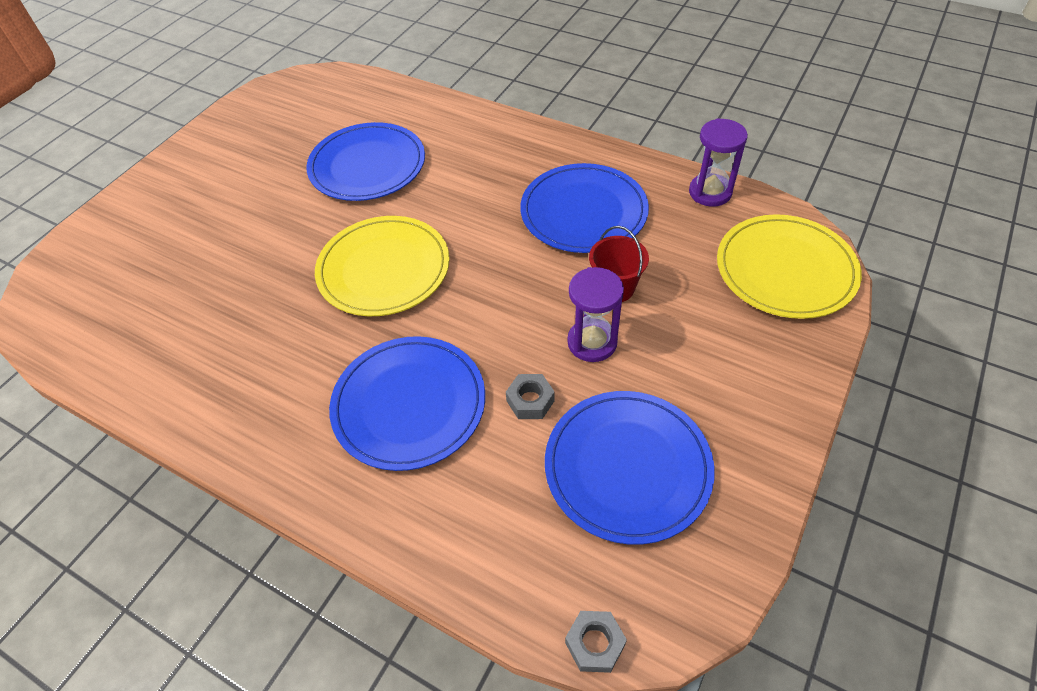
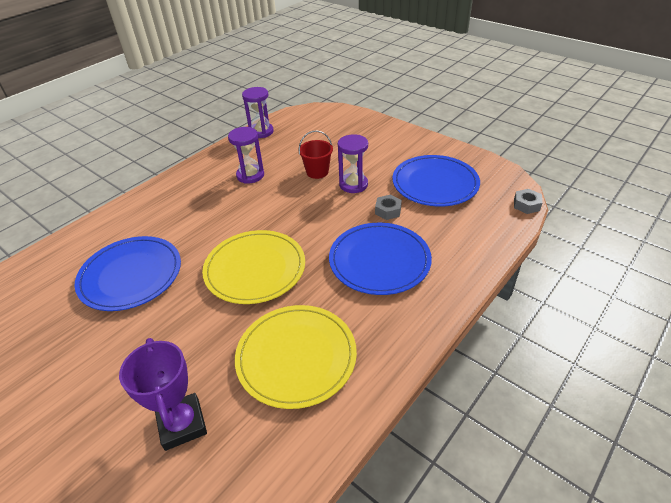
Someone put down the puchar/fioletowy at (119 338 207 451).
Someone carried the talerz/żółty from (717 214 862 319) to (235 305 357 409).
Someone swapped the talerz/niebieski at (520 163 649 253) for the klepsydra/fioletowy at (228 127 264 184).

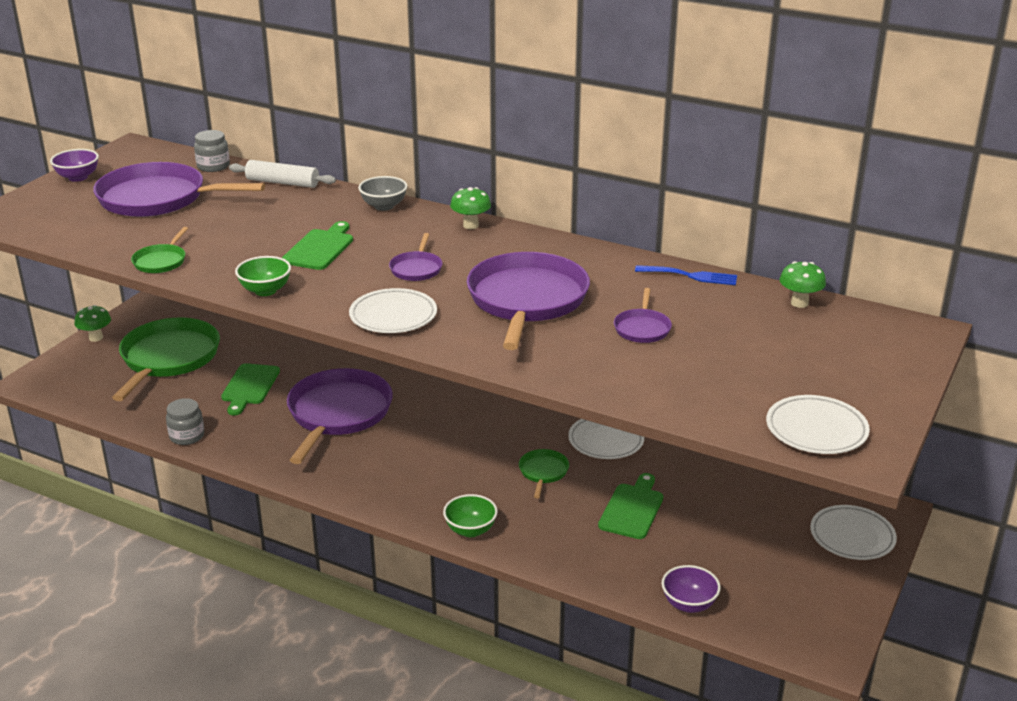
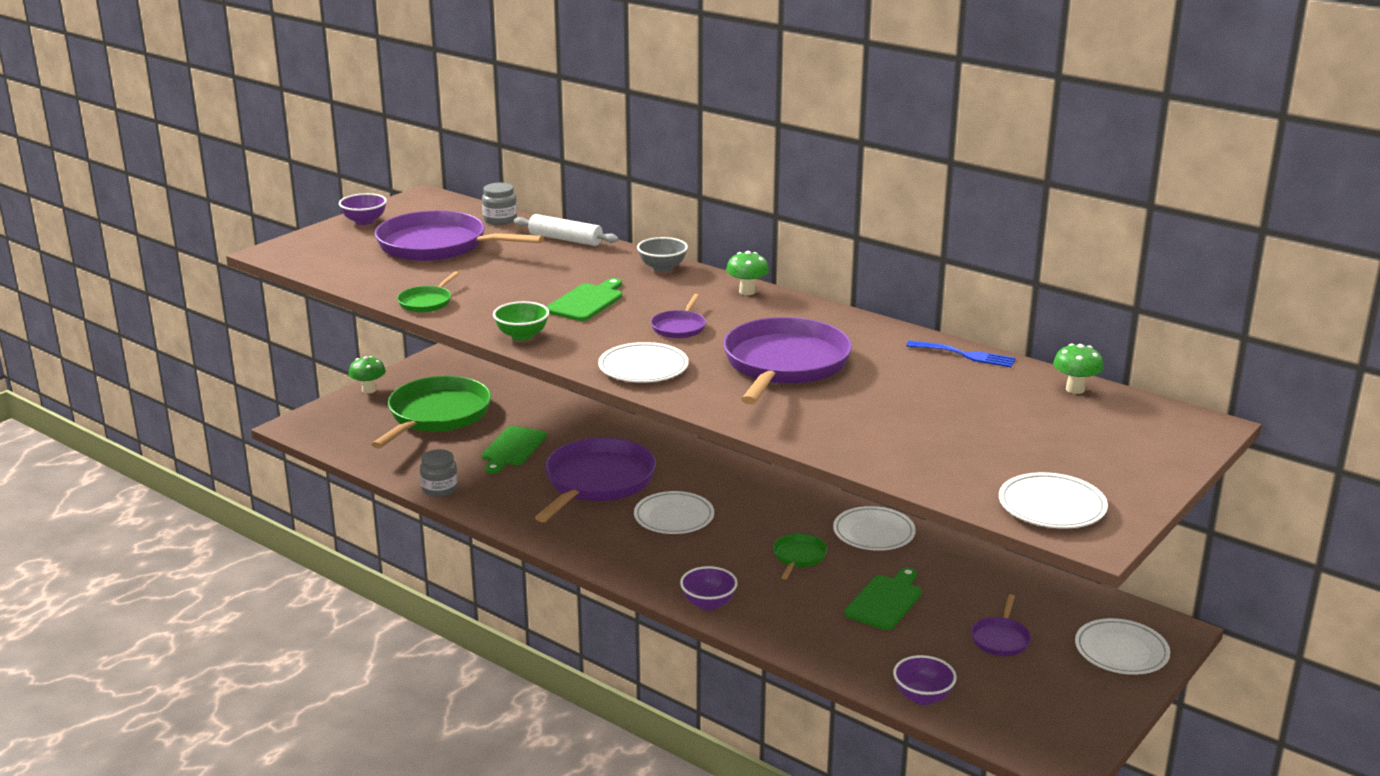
Someone put down the talerz/biały at (634 491 714 534).
Someone carried the patelnia/fioletowy from (614 288 672 343) to (971 594 1031 656).
Someone repainted the miska/zielony at (443 494 498 537), which became the miska/fioletowy at (680 566 738 610).

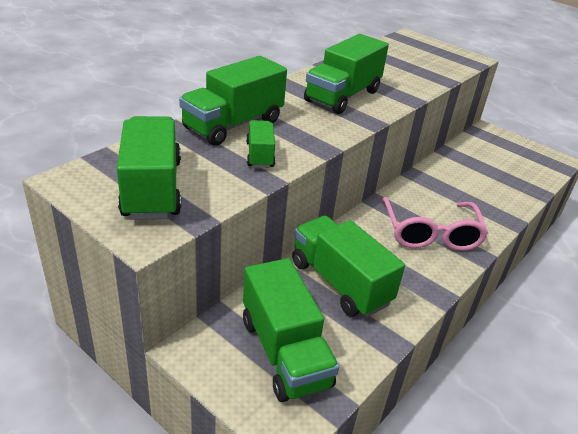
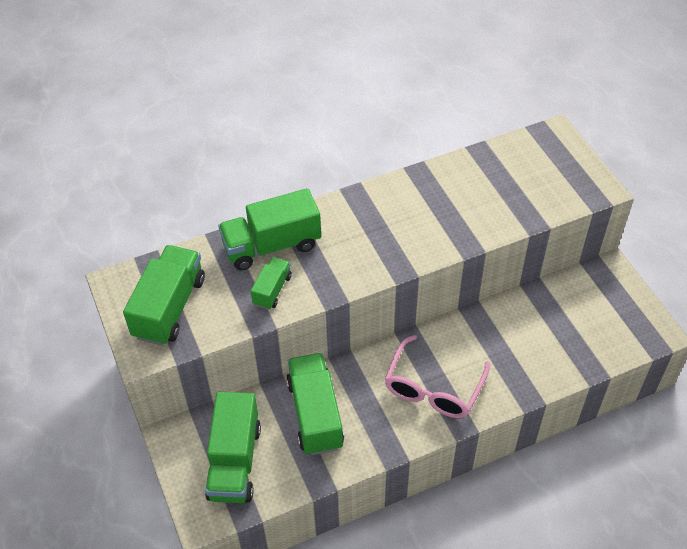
Someone took away the ciężarówka/zielony at (304 34 389 114).

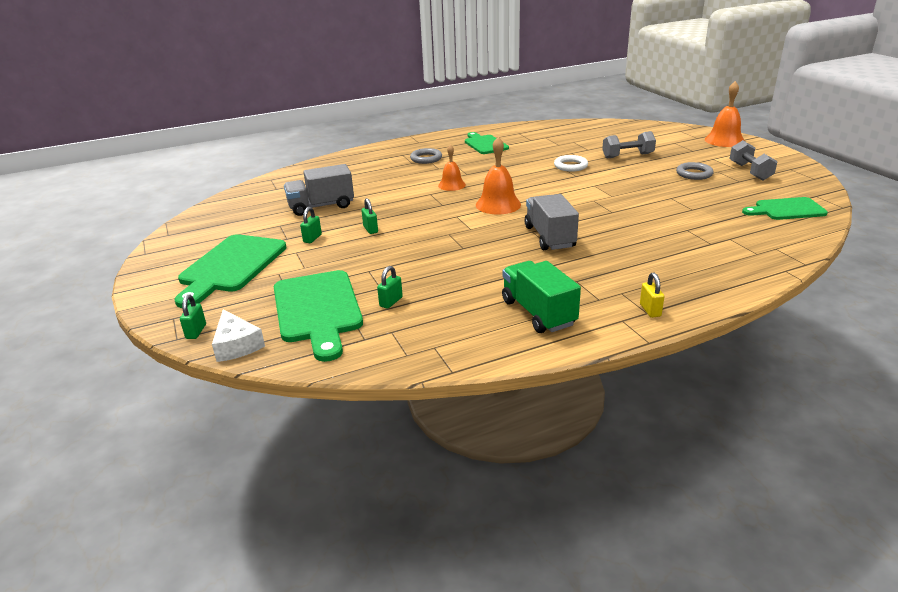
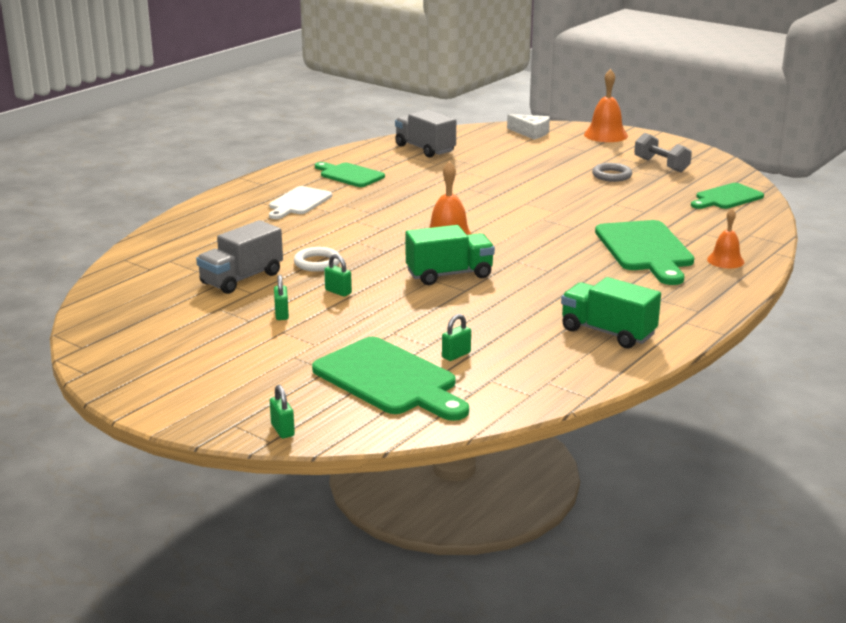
Someone took away the hantel/szary at (602 131 656 159).
Someone took away the kłódka/żółty at (640 273 664 318).
Someone put down the ciężarówka/zielony at (405 225 495 285).
Someone carried the deska do krojenia/zielony from (175 234 286 308) to (595 220 694 285).
Someone carried the ser/biały from (212 310 265 362) to (507 114 550 140).
Someone carried the dzwonek/pomarańczowy from (438 144 466 191) to (707 209 744 268).
Someone carried the ciężarówka/szary from (525 194 579 250) to (395 109 456 158).
Someone carried the pierścień/biały from (554 155 588 172) to (294 247 340 272).
Someone swapped the pierścień/szary at (410 148 442 164) for the deska do krojenia/biały at (269 186 332 219).
Someone rotated the kłódka/zielony at (377 266 403 309) by 45 degrees clockwise.

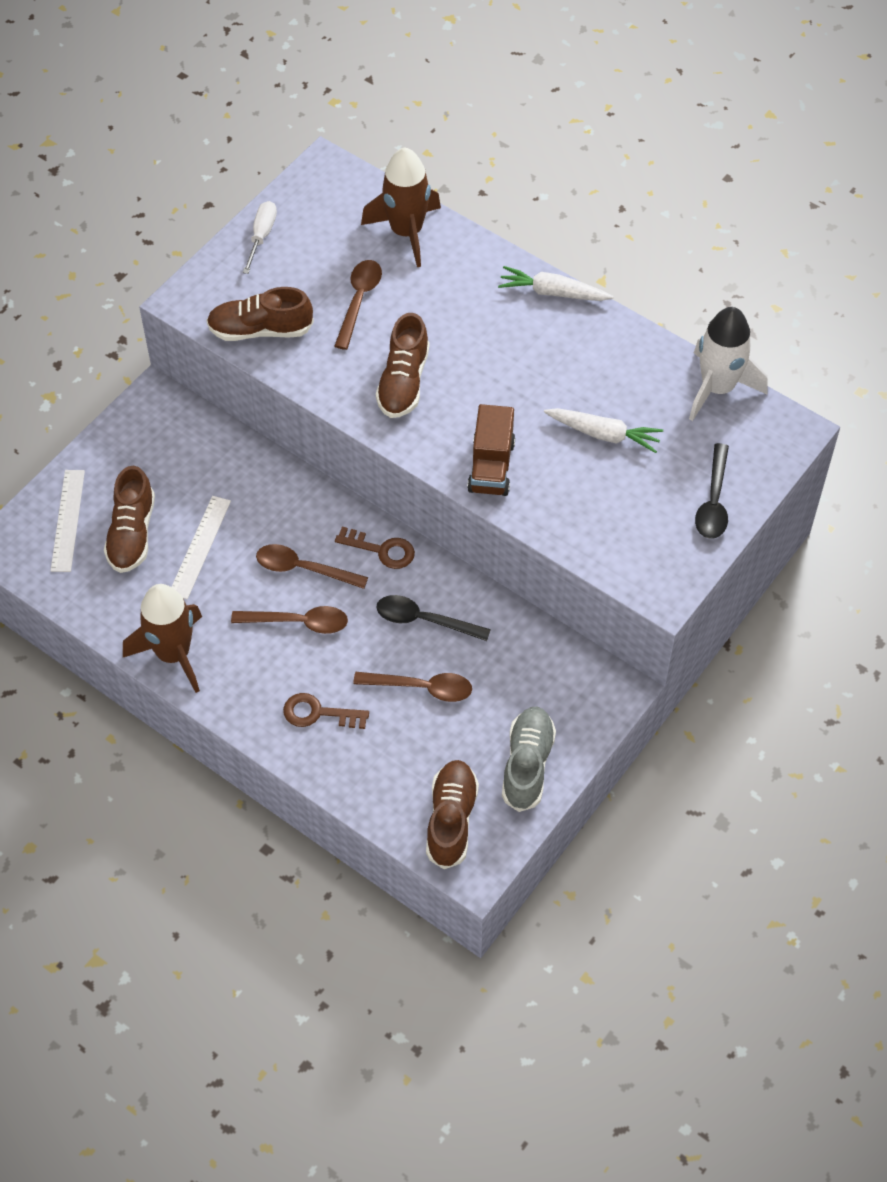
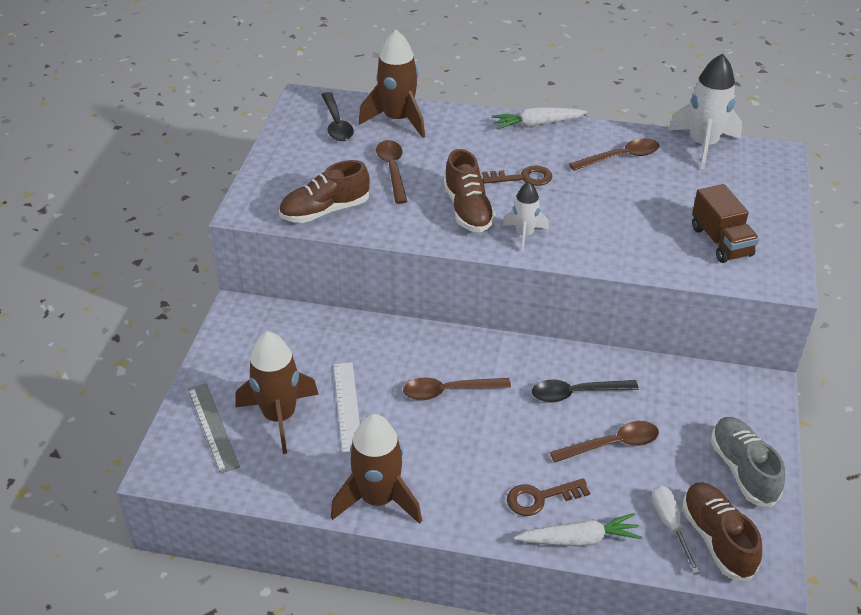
Someone put down the rakieta/biały at (503 182 549 252).
Someone carried the łyżka/brązowy from (231 606 348 634) to (569 138 660 171).
Someone carried the śrubokręt/biały from (243 201 277 274) to (652 485 700 574).
Someone carried the klucz/brązowy from (335 527 415 569) to (482 166 552 186).
Someone carried the ciężarówka/brązowy from (467 404 515 496) to (692 184 759 263).
Someone carried the marchewka/biały from (544 408 663 453) to (514 513 642 547).
Someone carried the łyżka/czarny from (695 443 729 539) to (322 92 354 141).
Someone swapped the but/brązowy at (104 466 155 573) for the rakieta/brązowy at (236 331 319 454).
Someone repainted the linijka/biały at (50 470 85 572), which became the linijka/szary at (188 383 240 474).

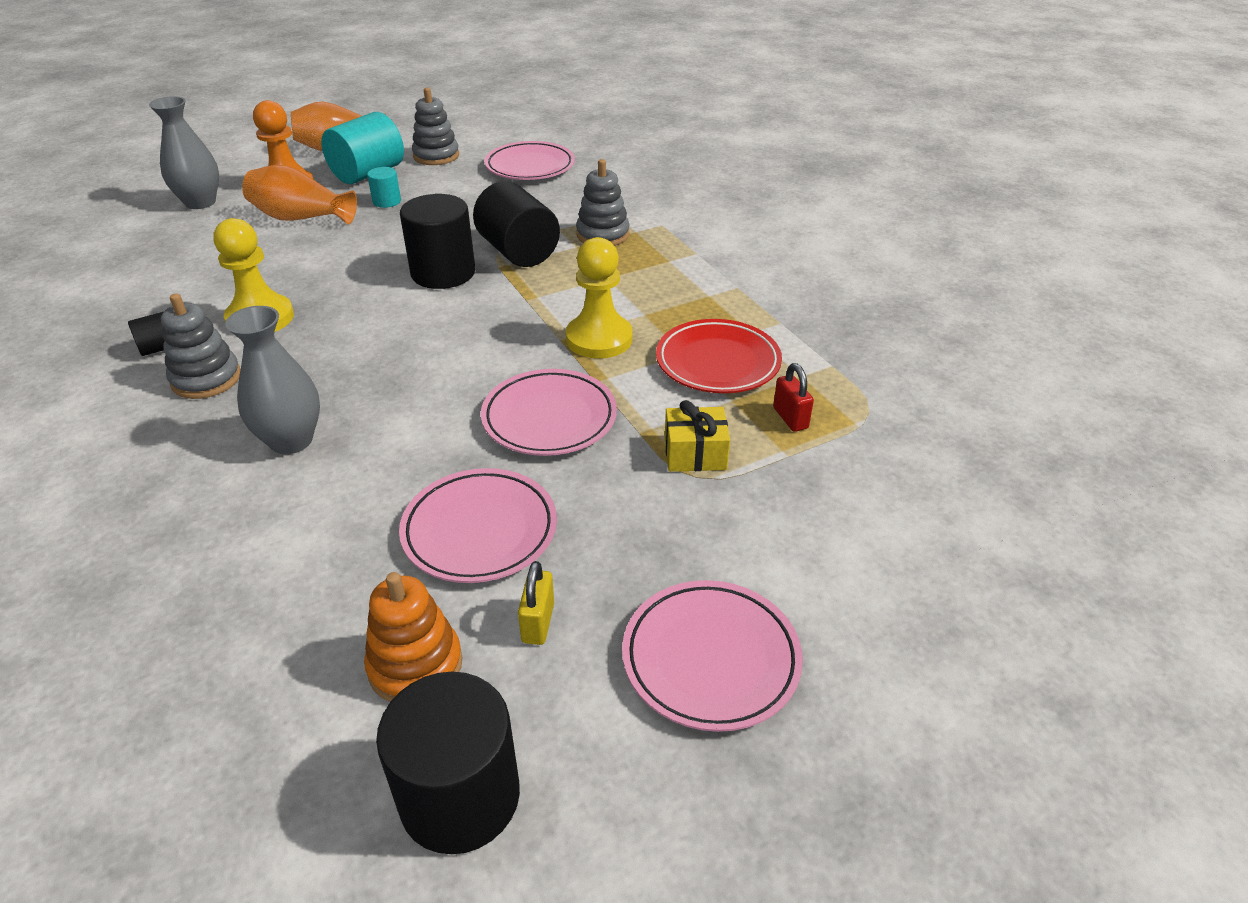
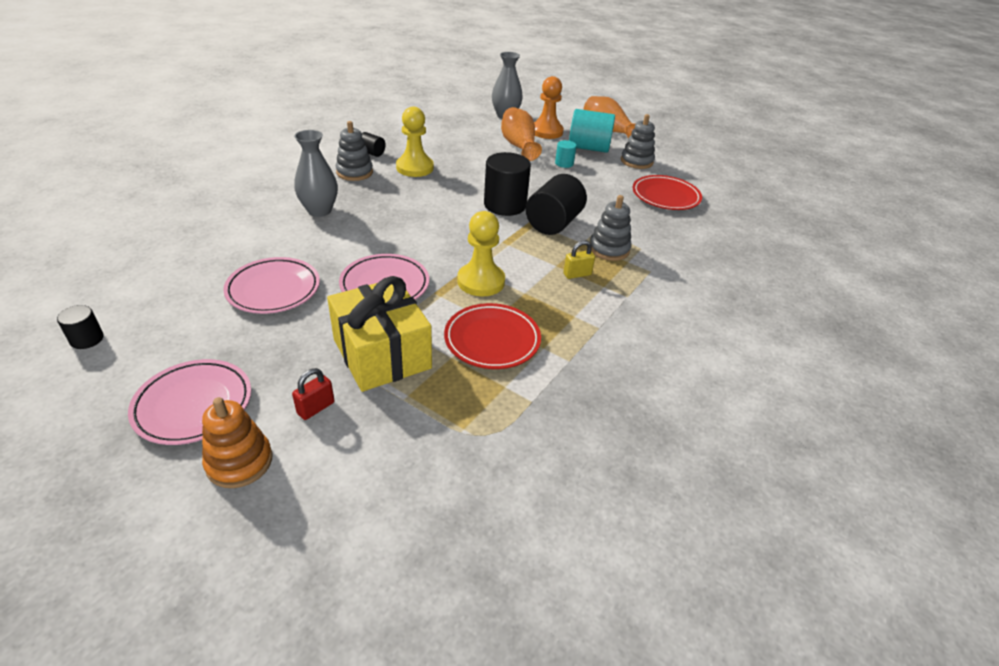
Someone carried the zabawka nakładanka/pomarańczowy from (364 572 462 702) to (202 397 272 488).
Someone carried the kłódka/żółty from (518 561 554 645) to (563 240 595 279).
Someone carried the kłódka/czerwony from (773 363 814 432) to (292 368 334 420).
Someone repainted the talerz/różowy at (484 141 575 180), which became the talerz/czerwony at (633 175 702 210).
Someone scaled the walec/czarny at (376 672 520 854) by 0.50.
Someone scaled the prezent/żółty at (665 400 730 472) by 2.00.

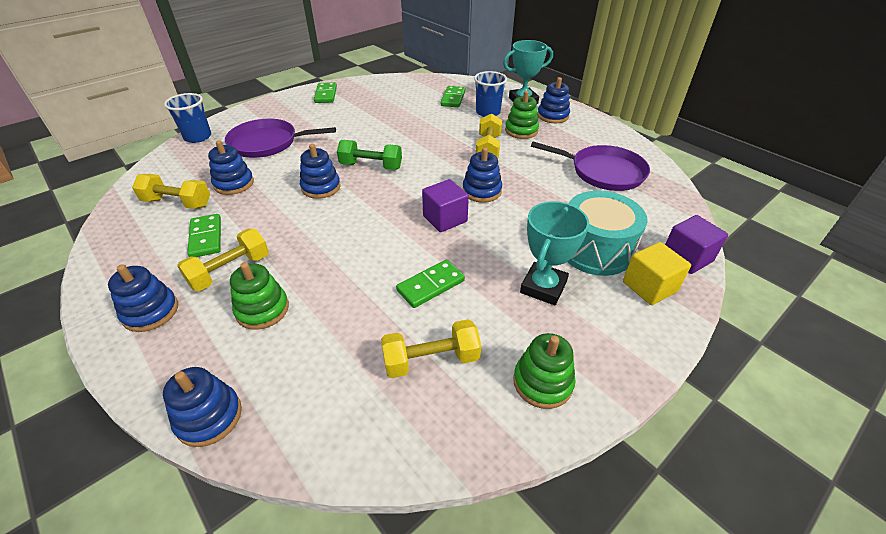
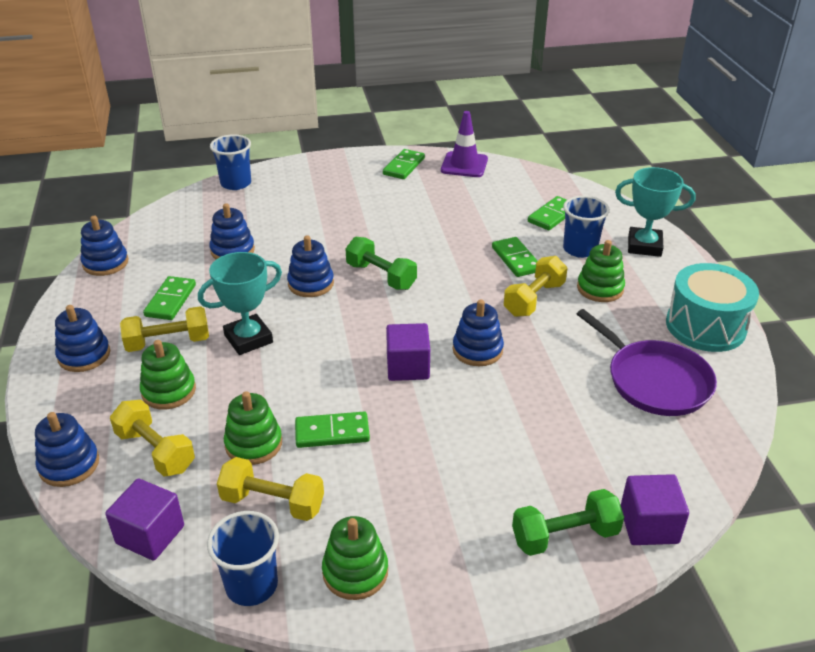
Someone took away the patelnia/fioletowy at (225 119 336 158).
Someone put down the sześcian/fioletowy at (105 478 184 561).
Someone put down the szklanka/niebieski at (207 511 279 606).
Someone put down the zabawka nakładanka/zielony at (224 391 282 465).
Someone put down the pachołek/fioletowy at (441 111 488 177).
Someone put down the kostka domina/zielony at (492 237 538 277).
Someone carried the hantel/żółty from (132 174 210 209) to (110 400 195 477).
Someone carried the puchar/turkusowy from (520 201 589 305) to (198 252 282 355).
Someone carried the zabawka nakładanka/niebieski from (537 77 570 123) to (81 216 128 276).
Someone carried the bęben/turkusowy from (567 191 648 276) to (666 263 759 352).
Someone swapped the sześcian/żółty at (623 242 691 305) for the hantel/zielony at (512 489 624 556).

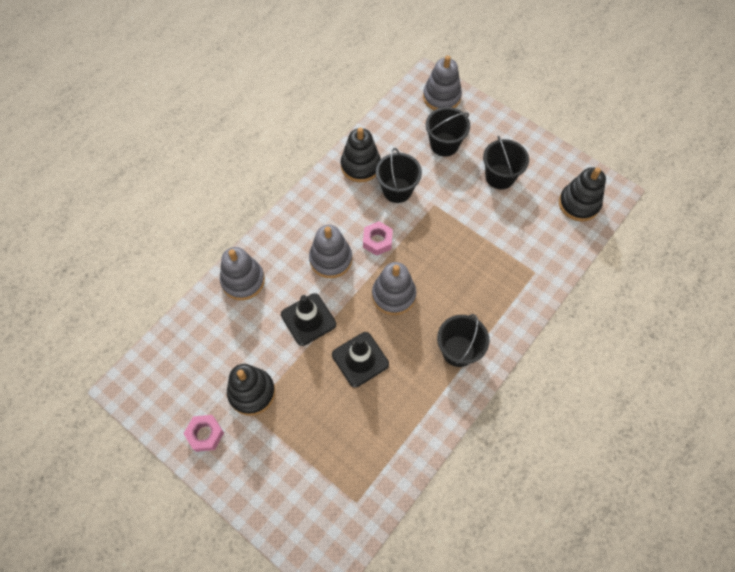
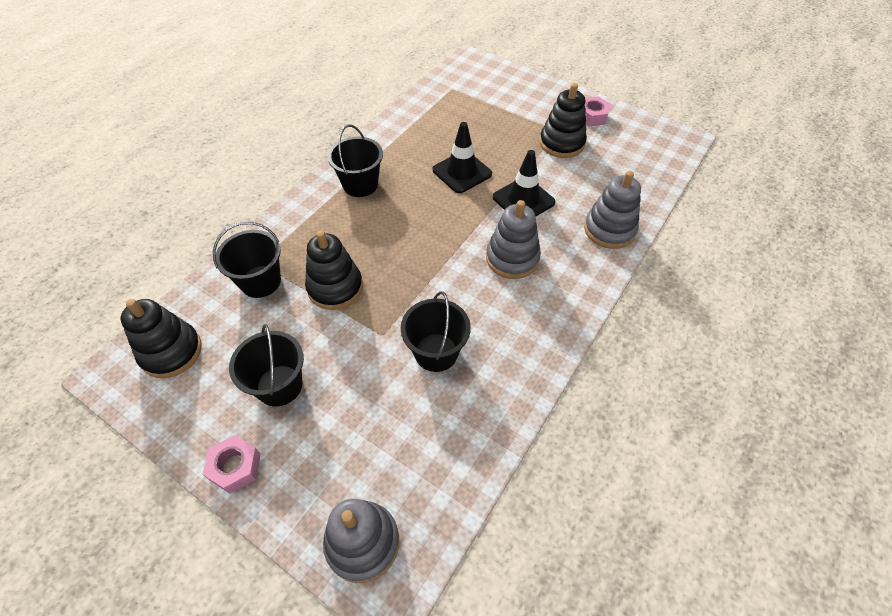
Someone took away the zabawka nakładanka/szary at (372 262 416 315).
Someone carried the zabawka nakładanka/czarny from (341 127 381 182) to (305 231 363 310).
Someone carried the nakrętka/różowy from (363 221 393 256) to (203 435 261 494).
Someone carried the wiadro/czarny from (426 107 470 157) to (213 222 281 298).

